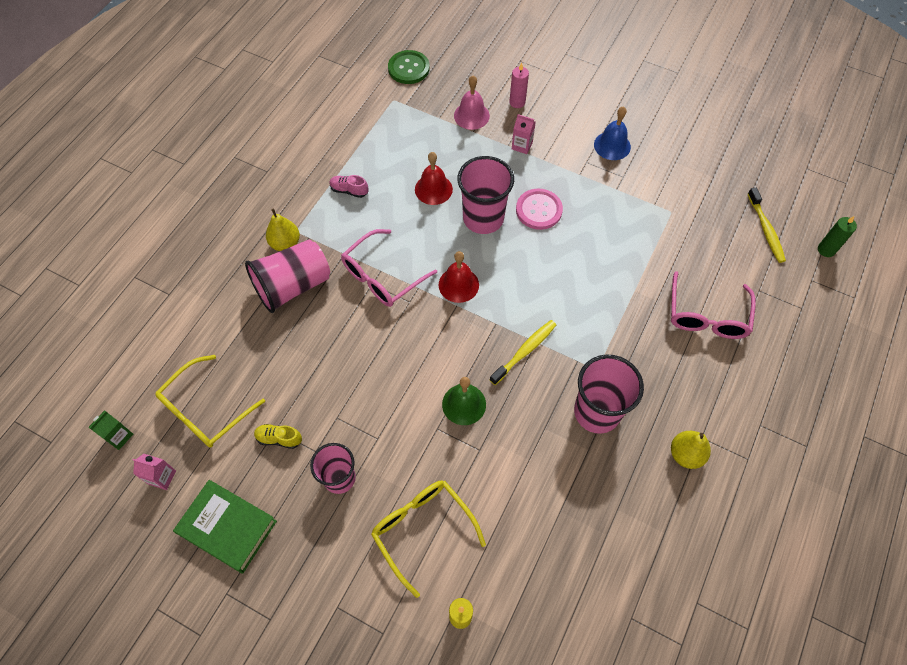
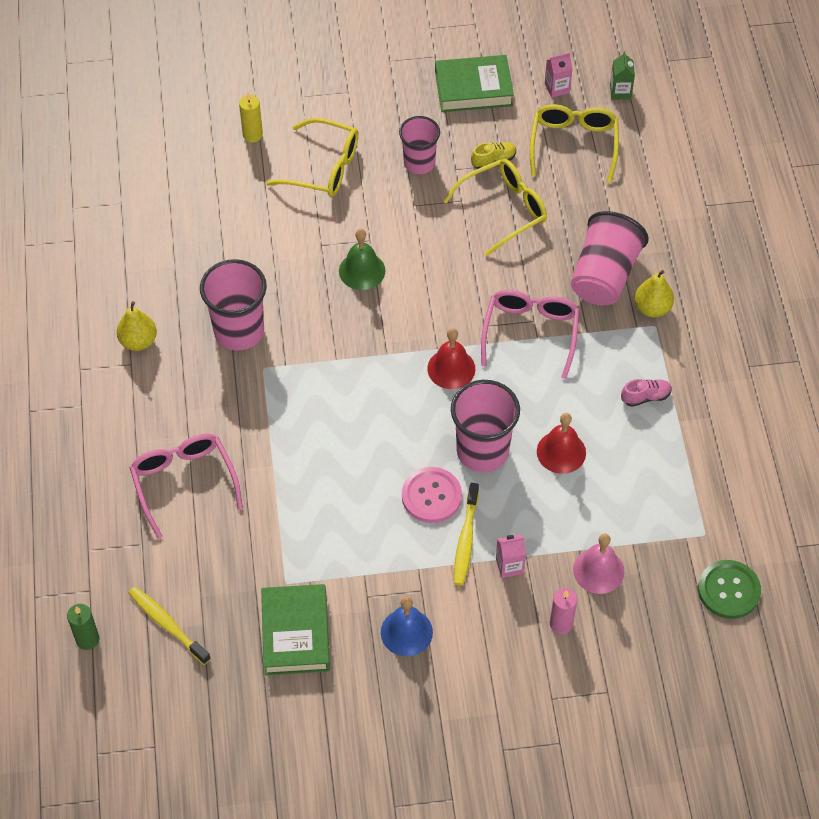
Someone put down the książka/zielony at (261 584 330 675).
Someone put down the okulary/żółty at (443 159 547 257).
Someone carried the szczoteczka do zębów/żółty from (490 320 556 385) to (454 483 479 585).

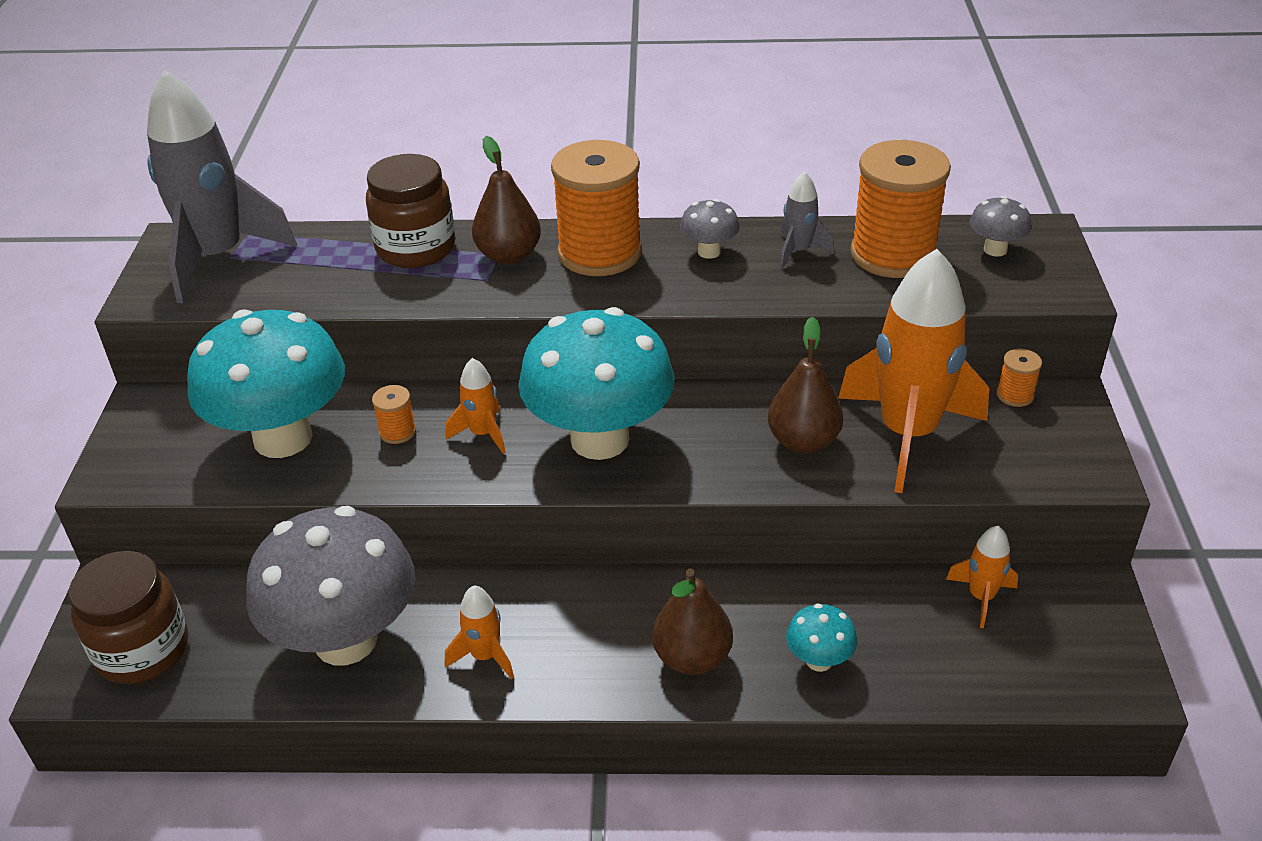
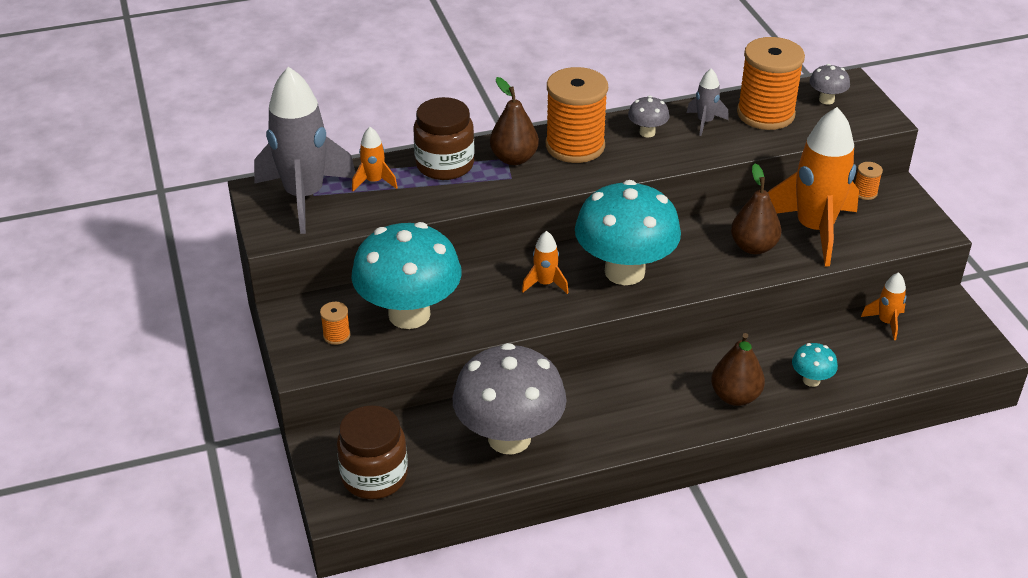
Someone carried the szpulka/pomarańczowy from (372 385 416 444) to (320 302 350 345).
Someone carried the rakieta/pomarańczowy from (445 586 514 679) to (352 127 398 191).

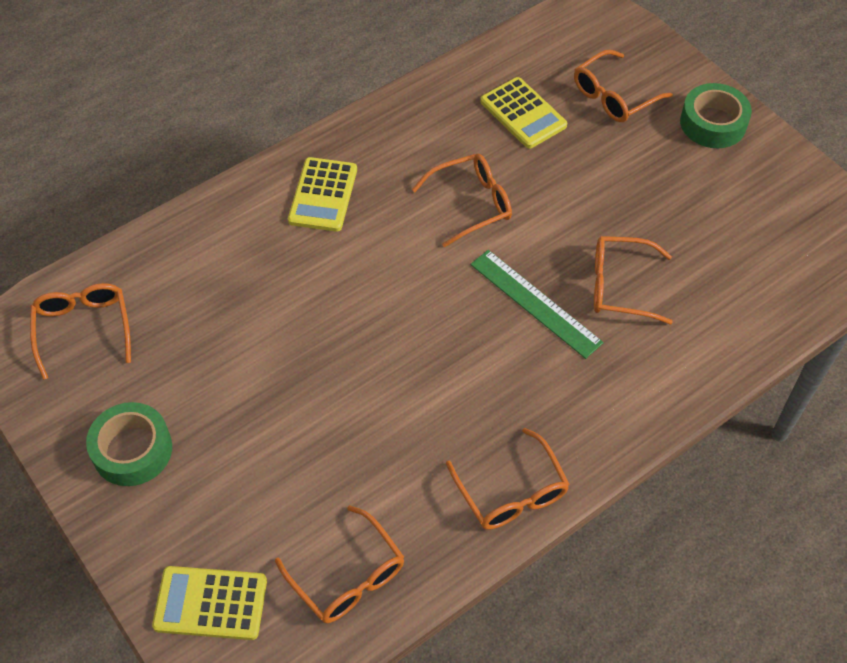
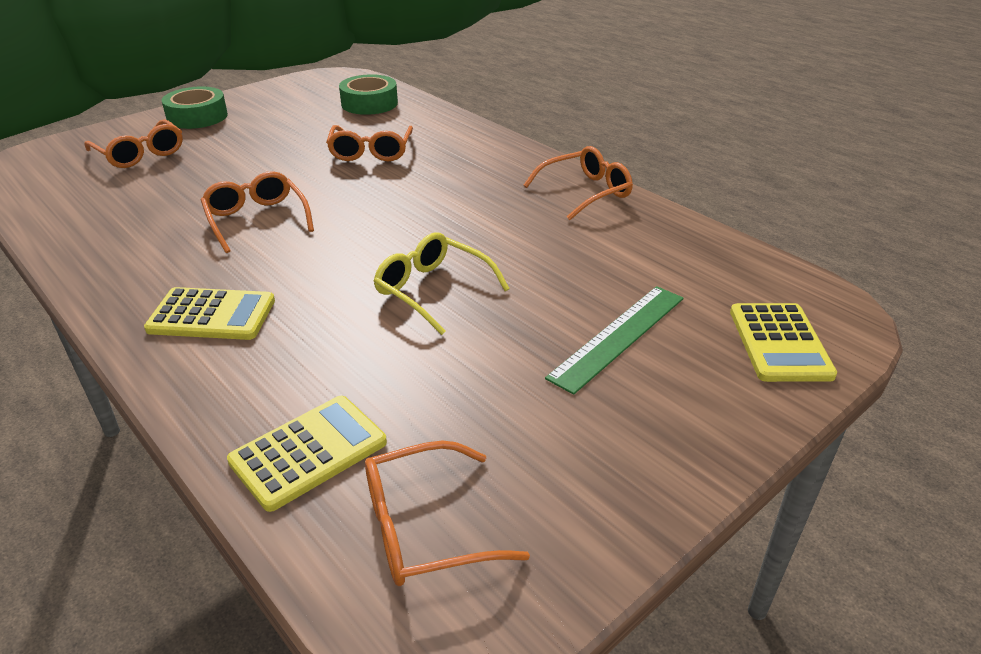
Someone took away the okulary/pomarańczowy at (275 505 404 623).
Someone put down the okulary/żółty at (374 233 510 335).
Someone carried the taśma klejąca/zielony from (86 402 172 486) to (339 74 398 115).
Someone carried the linijka/zielony from (470 250 604 359) to (545 286 684 395).
Someone carried the kalkulator/żółty from (480 77 567 149) to (227 396 387 512).

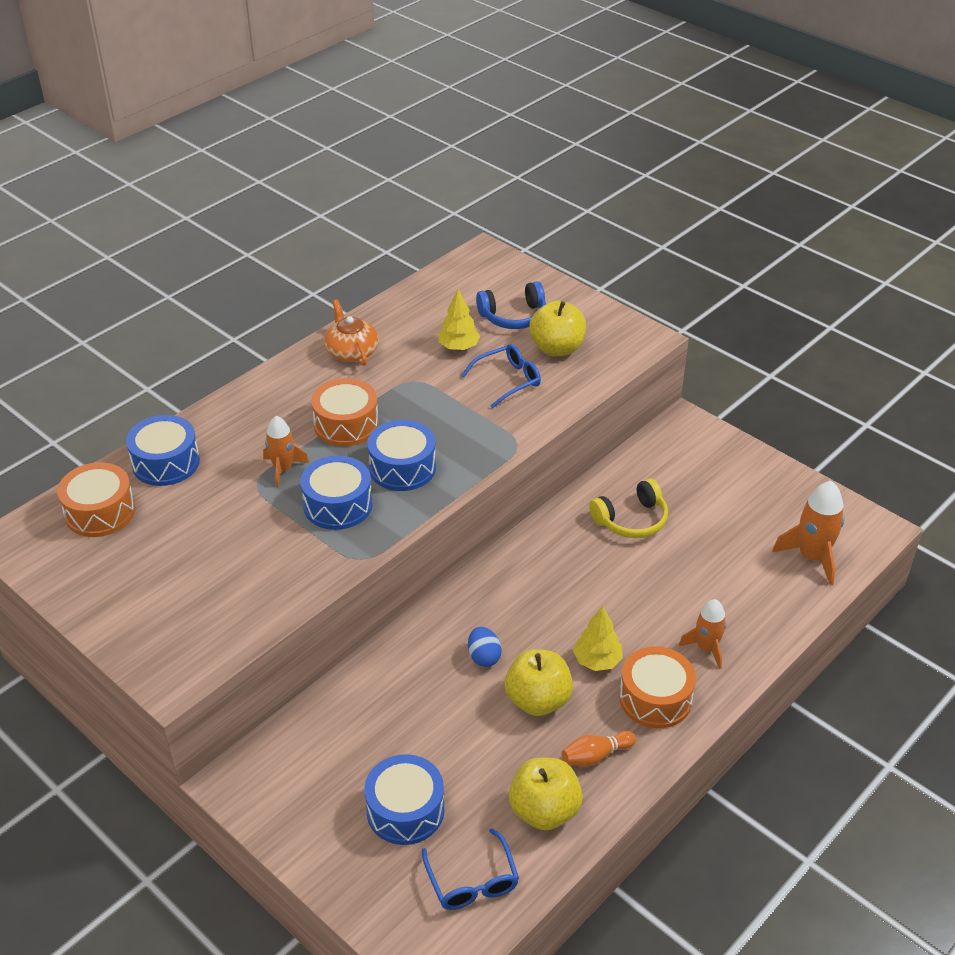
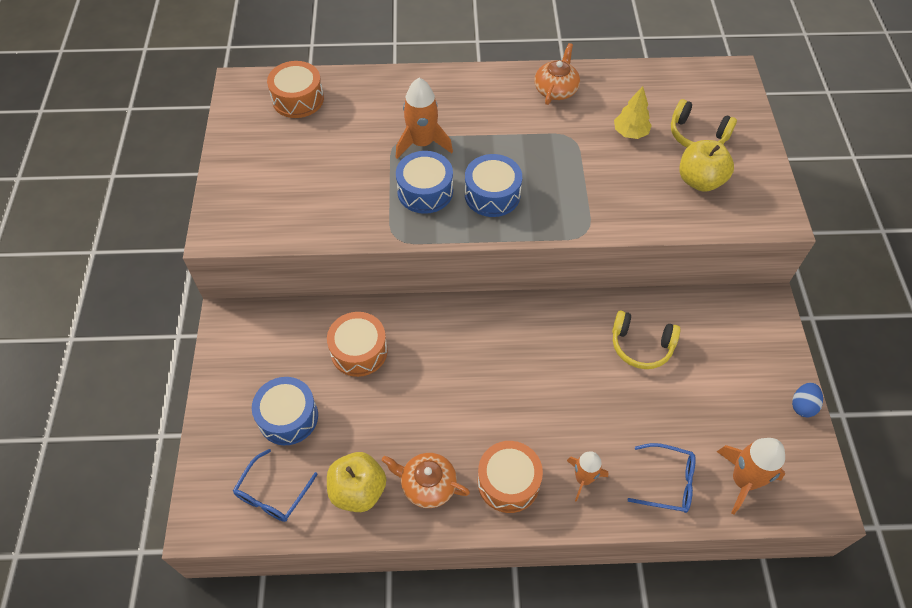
Someone took away the bęben/niebieski at (126 415 200 486).
Someone took away the jabłko/żółty at (505 649 573 716).
Someone took away the drzewko/żółty at (573 606 623 671).
Someone carried the bęben/pomarańczowy from (311 378 379 446) to (327 312 388 377).
Someone carried the okulary/niebieski from (462 344 541 408) to (628 443 696 513).
Someone carried the jajko/niebieski from (468 626 502 667) to (792 383 823 417).
Someone swapped the kręgiel/pomarańczowy at (561 731 636 767) for the imbryk/pomarańczowy at (382 453 470 508).
Someone repainted the słuchawki/niebieski at (476 281 546 329), which became the słuchawki/żółty at (671 99 737 147).
Someone scaled the rakieta/pomarańczowy at (263 416 309 488) by 1.52.

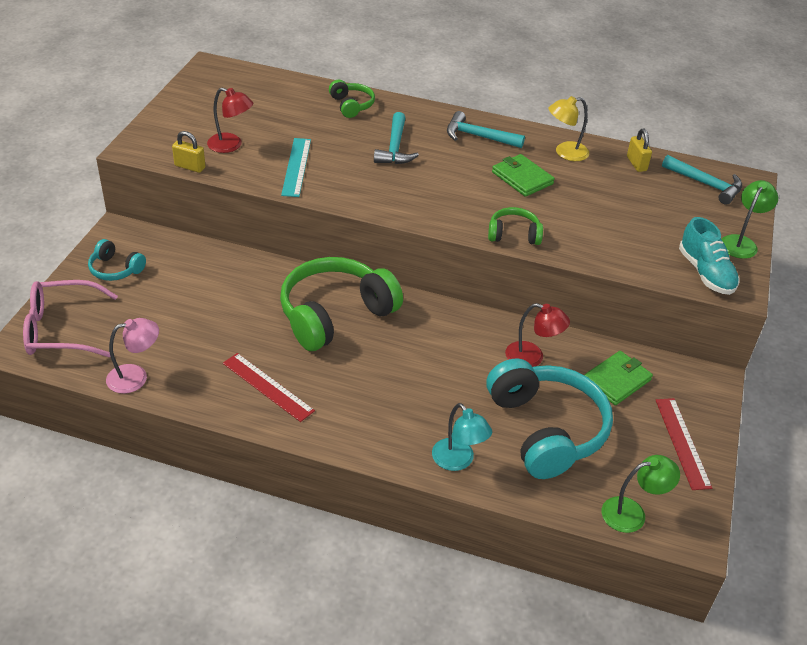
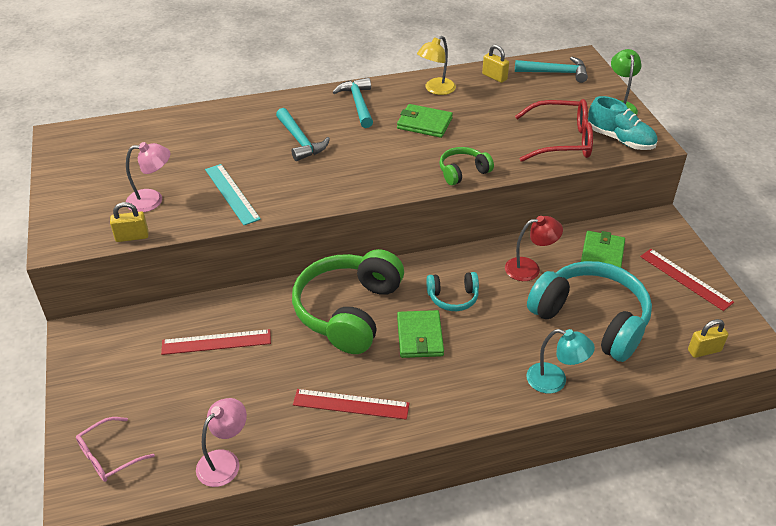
Someone took away the słuchawki/zielony at (329 80 375 118).
Someone put down the linijka/czerwony at (161 329 271 355).
Someone put down the portfel/zielony at (397 310 444 358).
Someone put down the okulary/czerwony at (515 99 593 162).
Someone carried the słuchawki/turkusowy from (88 239 146 281) to (426 272 479 311).
Someone swapped the lampka/zielony at (601 455 680 533) for the kłódka/żółty at (688 319 728 358).
Someone repainted the lampka/czerwony at (207 88 253 153), which became the lampka/różowy at (126 142 171 212).
Someone rotated the młotek/turkusowy at (447 111 525 148) by 90 degrees clockwise.
Someone scaled the okulary/różowy at (23 280 118 357) by 0.61.

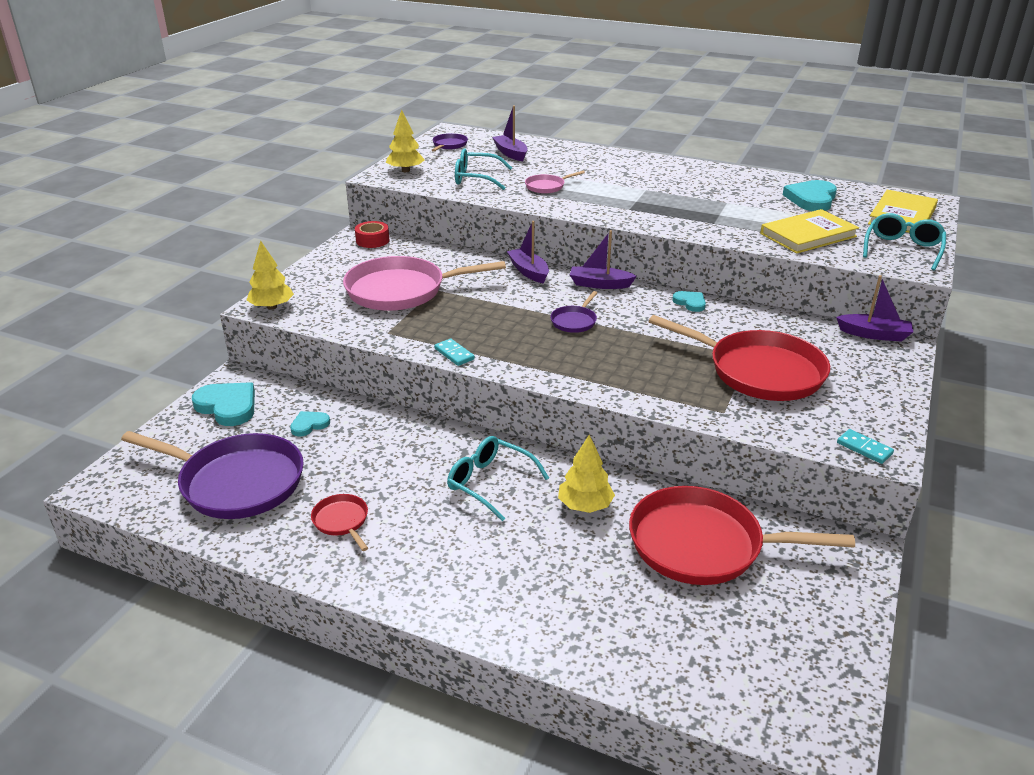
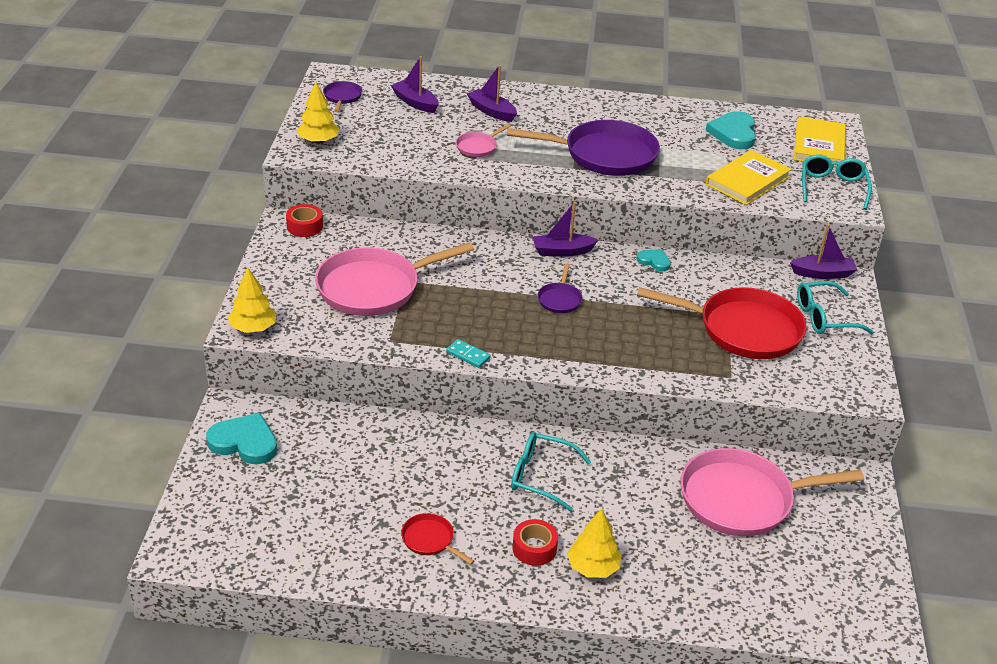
Someone took away the serce/turkusowy at (290 411 330 437).
Someone took away the kostka domina/turkusowy at (837 429 894 464).
Someone put down the taśma klejąca/czerwony at (513 519 558 566).
Someone carried the patelnia/fioletowy from (121 431 304 519) to (507 120 660 176).
Someone carried the okulary/turkusowy from (455 148 512 190) to (797 281 874 334).
Someone carried the łódka/fioletowy from (507 221 549 284) to (467 65 517 122).
Someone carried the drzewko/żółty from (558 435 615 513) to (567 509 621 578).
Someone repainted the patelnia/czerwony at (629 486 855 585), which became the patelnia/różowy at (681 448 864 536).

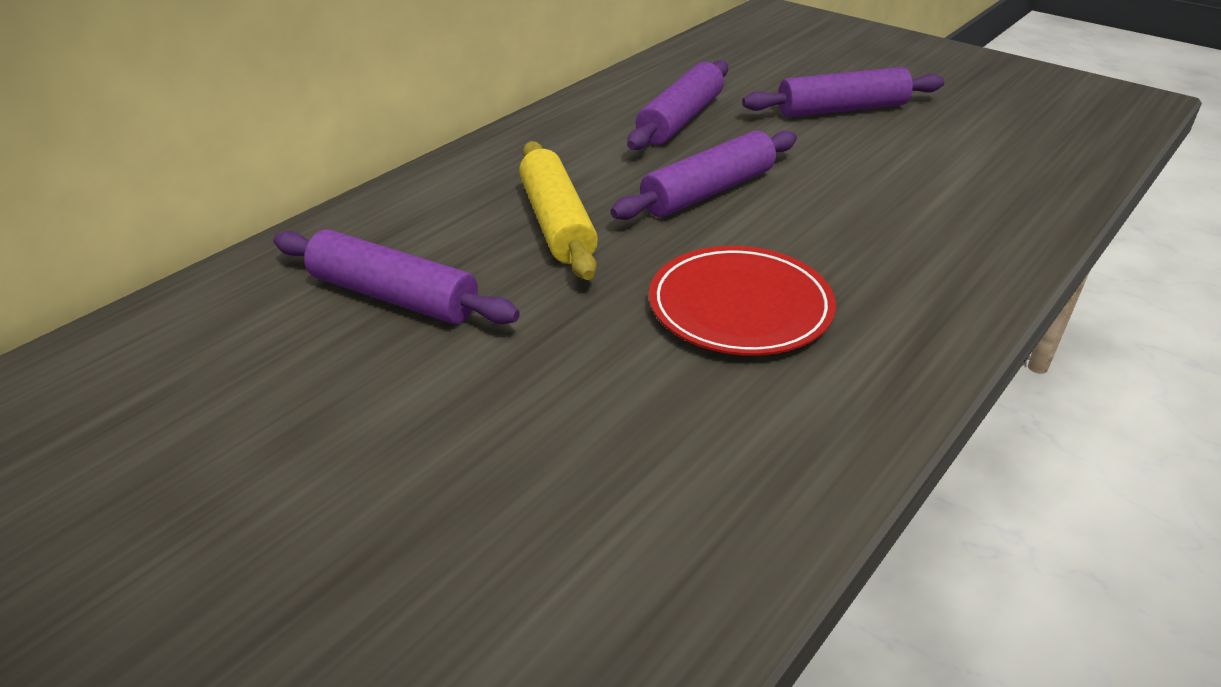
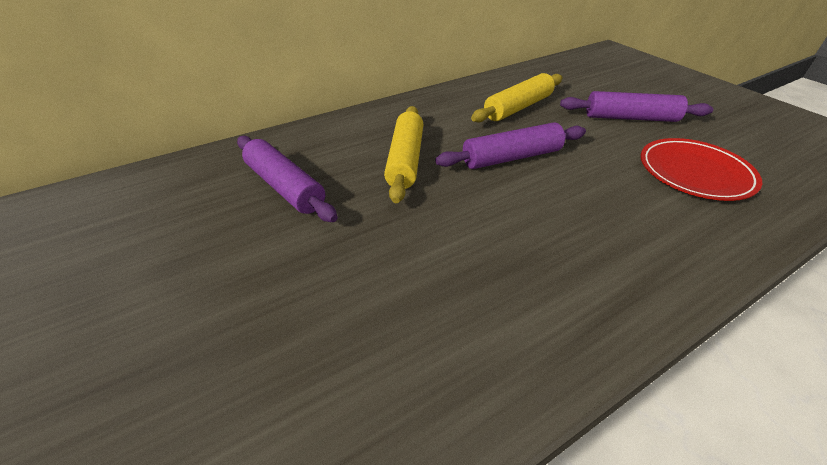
Someone carried the talerz/czerwony from (649 246 836 356) to (641 138 762 201).
Someone repainted the wałek do ciasta/fioletowy at (627 60 728 150), which became the wałek do ciasta/żółty at (471 73 562 122).

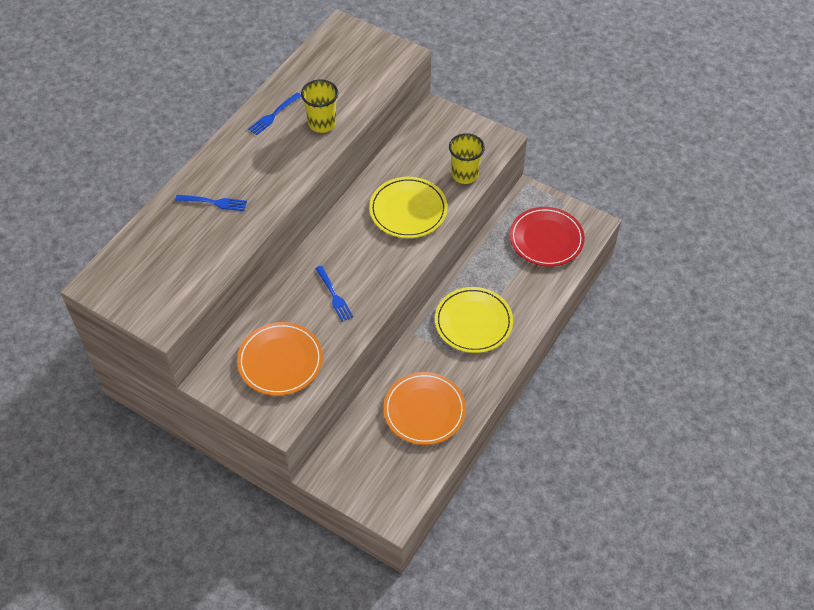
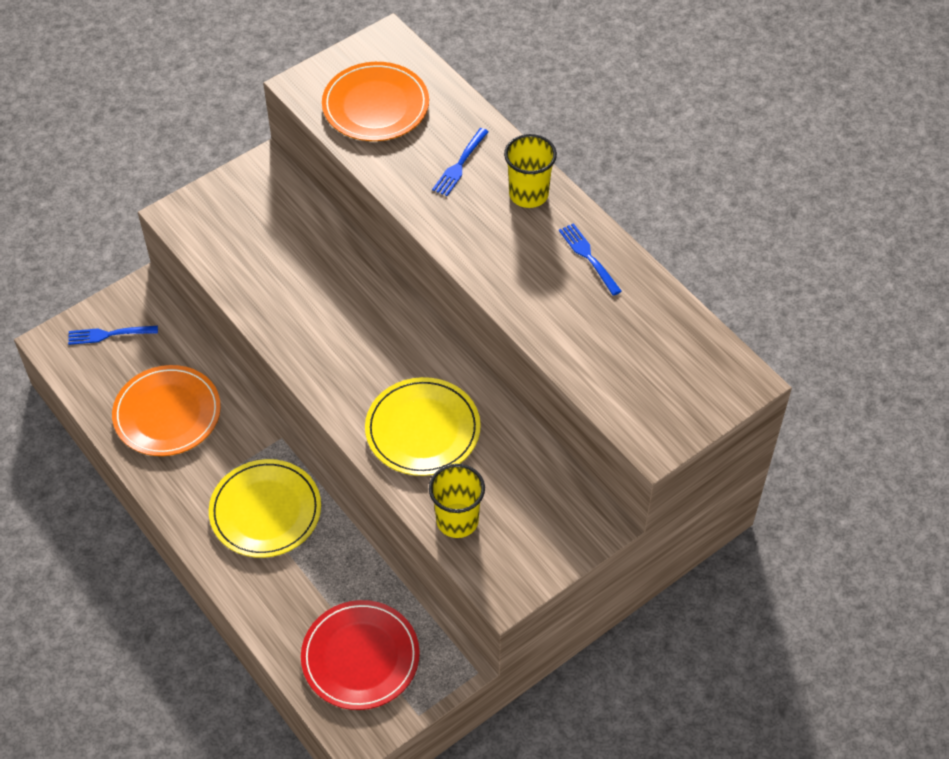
Someone carried the talerz/pomarańczowy from (237 322 323 396) to (322 62 429 141).
Someone carried the szklanka/żółty from (301 79 338 133) to (504 134 557 208).
Someone carried the widelec/niebieski from (315 266 353 322) to (68 326 158 345).

